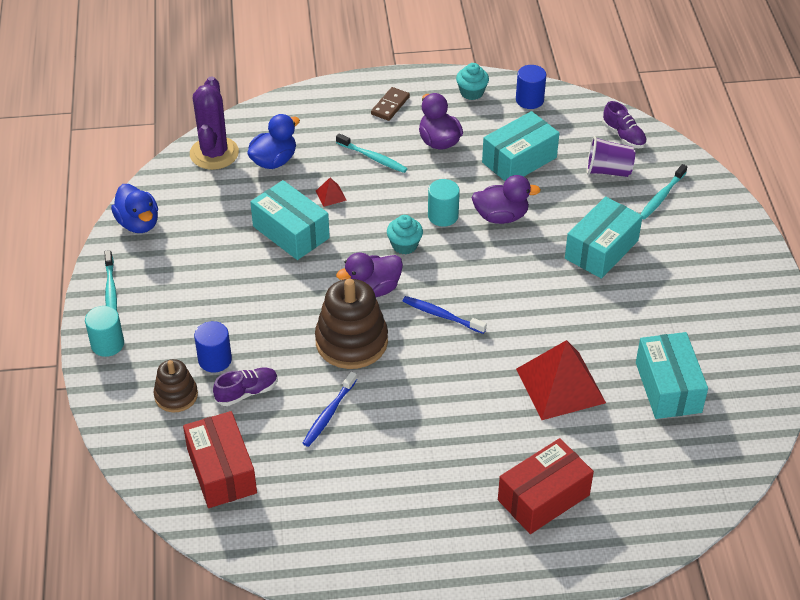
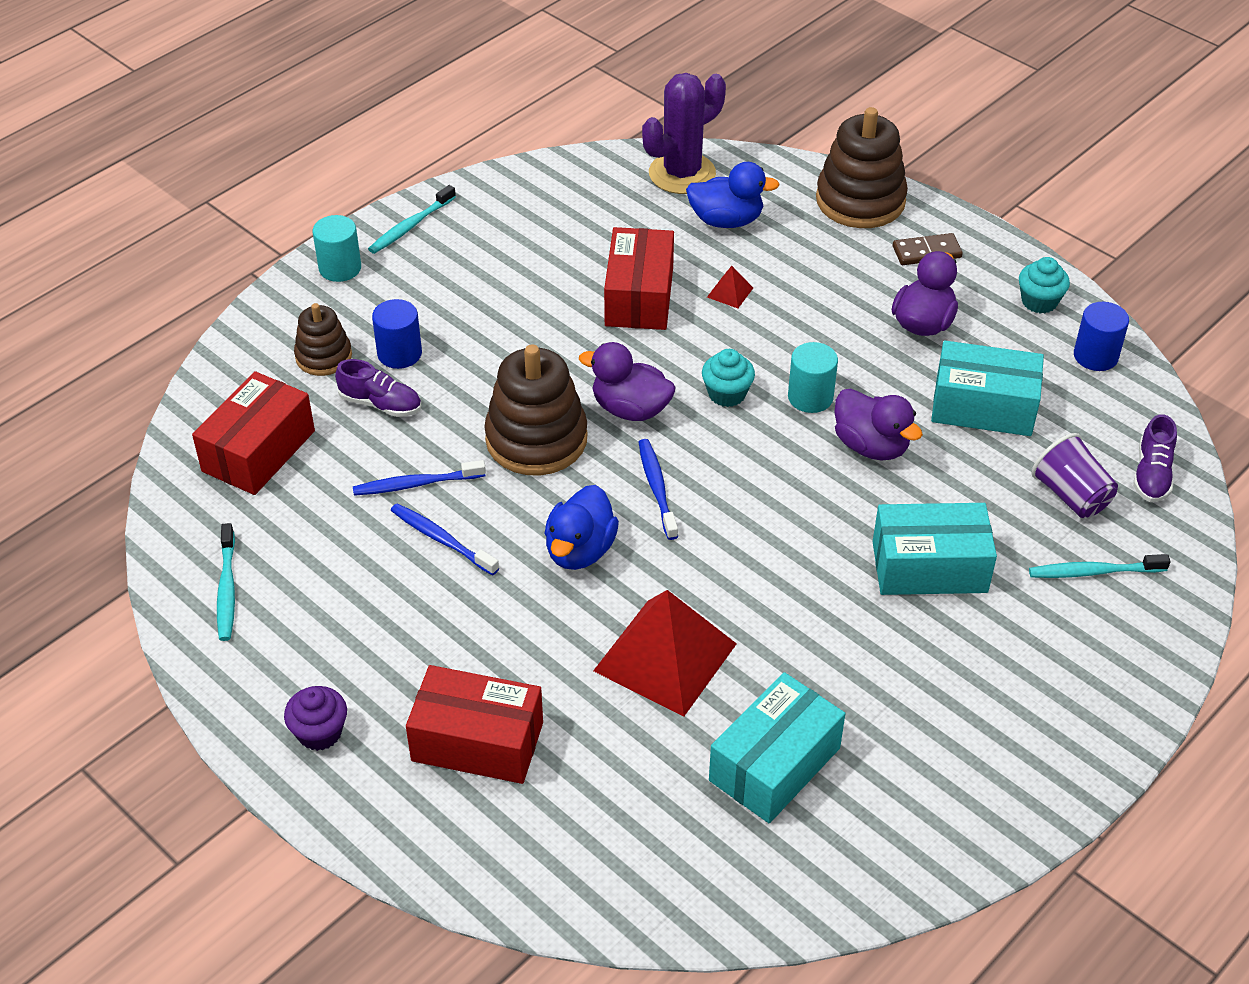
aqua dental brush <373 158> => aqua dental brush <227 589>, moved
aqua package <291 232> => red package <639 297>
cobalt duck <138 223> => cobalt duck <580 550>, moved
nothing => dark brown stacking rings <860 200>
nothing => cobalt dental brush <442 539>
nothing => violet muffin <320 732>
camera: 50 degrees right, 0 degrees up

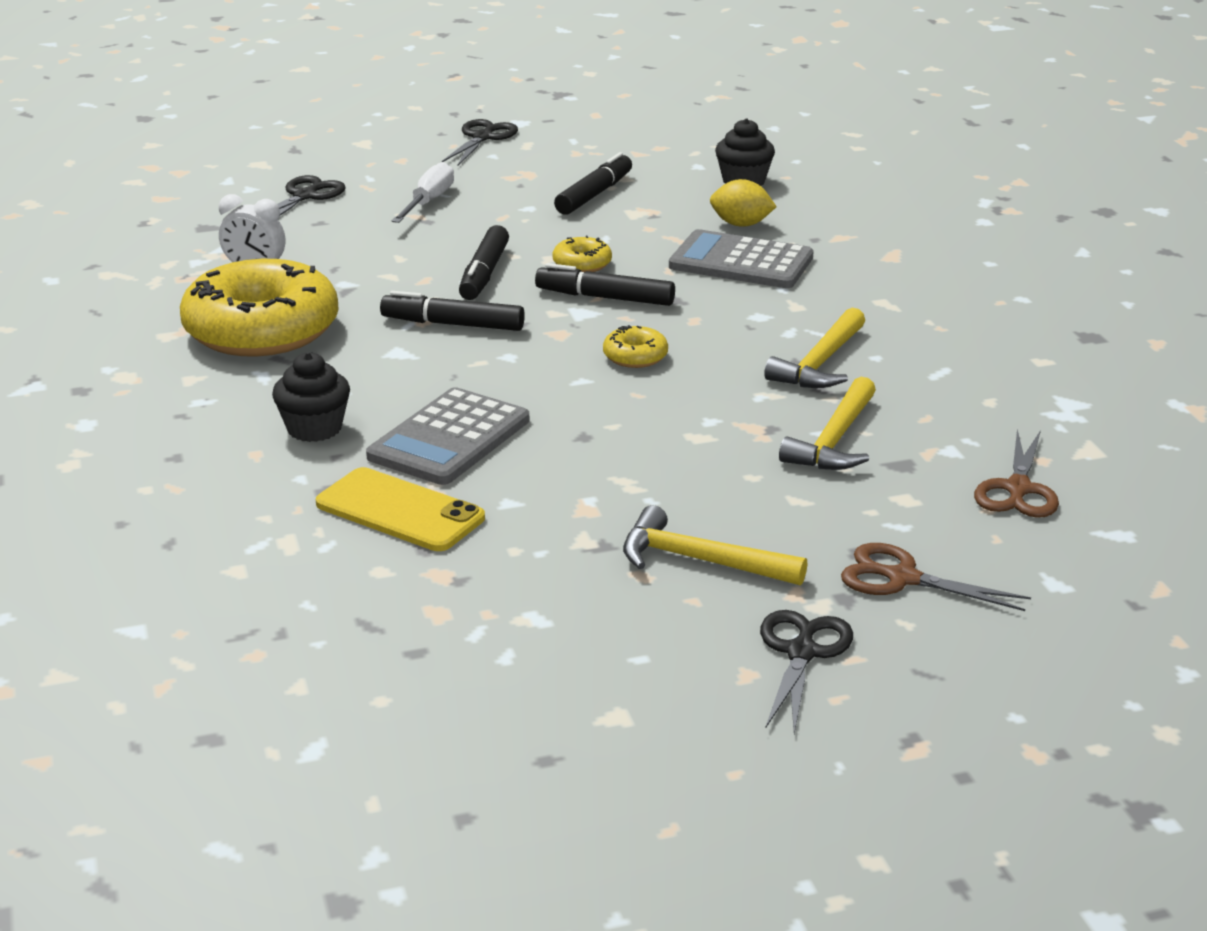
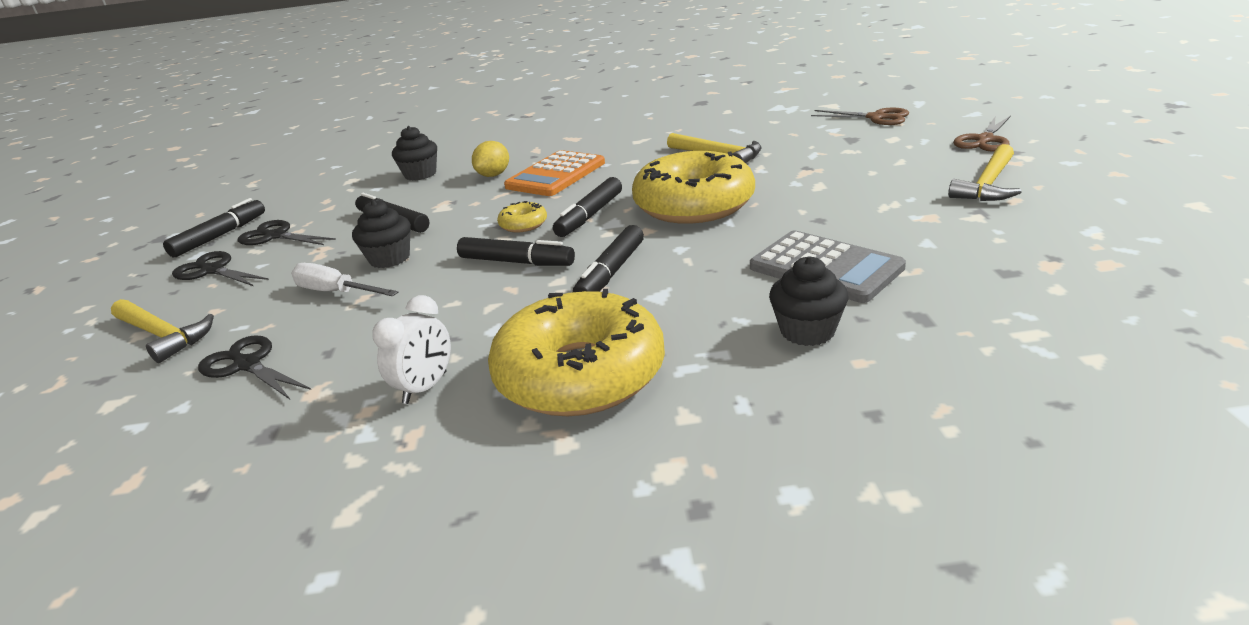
gray adding machine <741 262> => orange adding machine <556 175>
bright yellow donut <635 356> => bright yellow donut <694 205>, x2.44
bright yellow carpenter's hammer <834 440> => bright yellow carpenter's hammer <163 335>, moved
bright yellow mobile phone <400 511> => nothing
ebony scissors <801 652> => ebony scissors <275 236>, moved
nothing => ebony marker pen <220 236>
nothing => ebony muffin <389 258>
camera: 75 degrees left, 0 degrees up

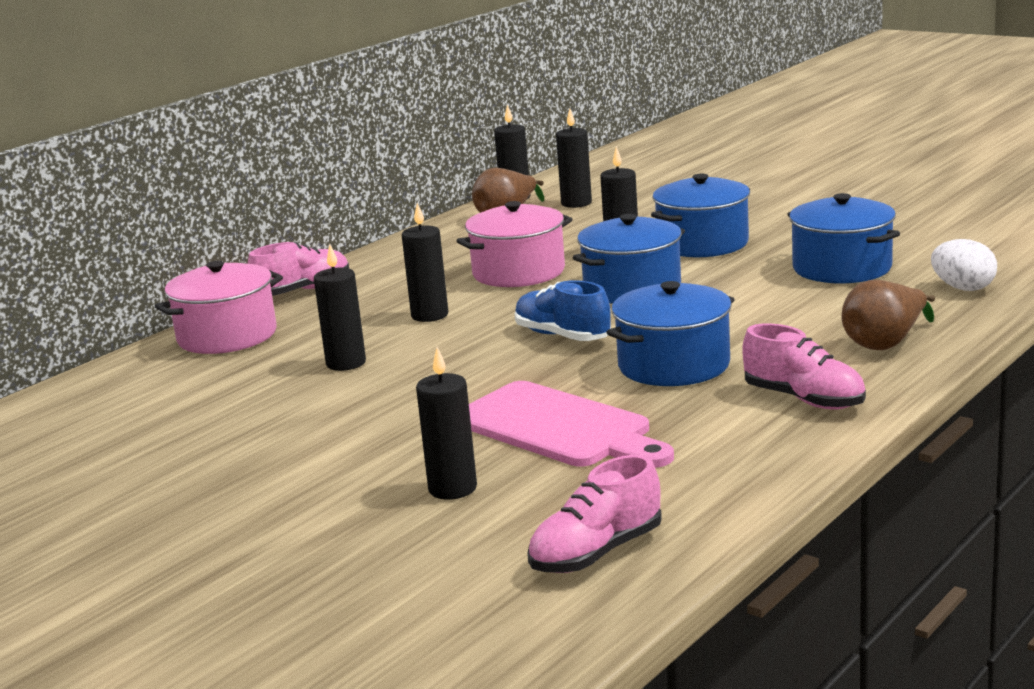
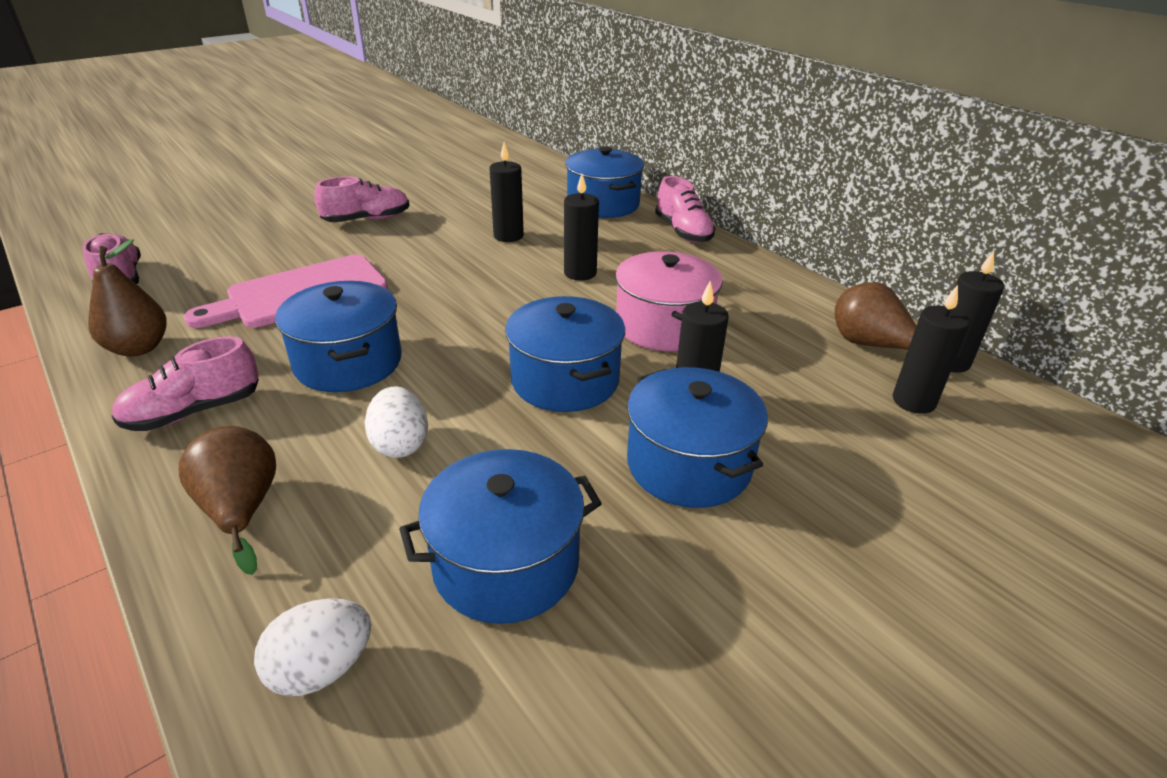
rose-pink pot <227 336> => cobalt pot <603 204>
cobalt shoe <562 336> => nothing
ebony pillar candle <452 489> => nothing
nothing => rose-pink shoe <367 220>
nothing => dark brown toy pear <139 348>
nothing => white egg <400 444>
camera: 100 degrees right, 15 degrees up

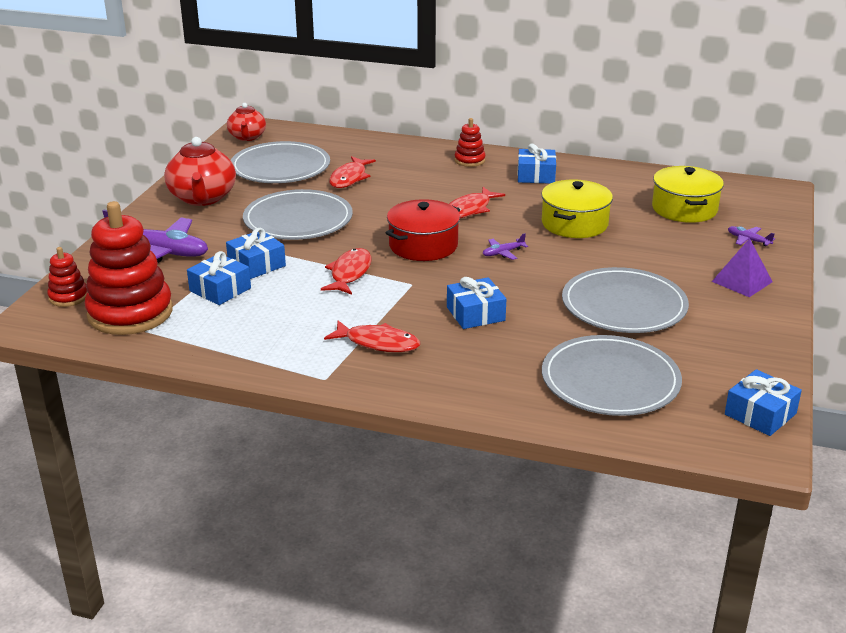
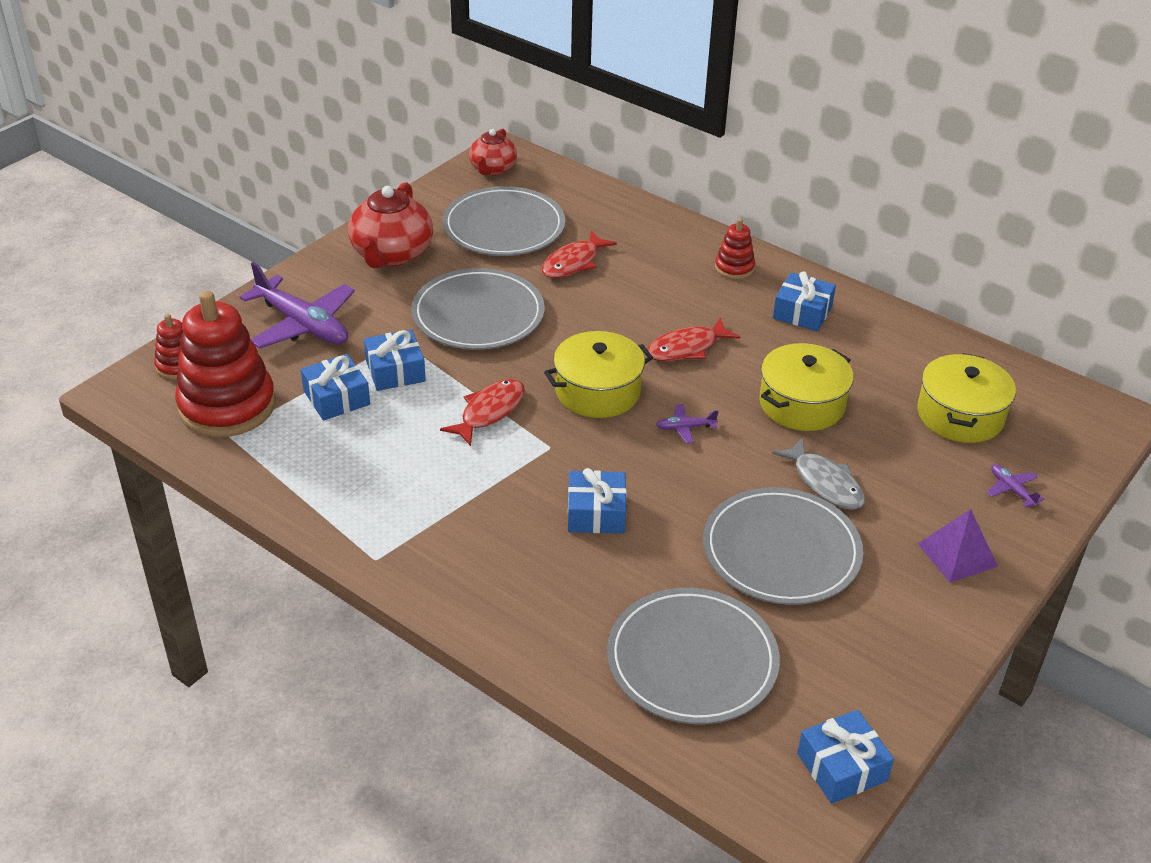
red pot <423 245> => bright yellow pot <597 391>
red fish <378 343> => nothing
nothing => gray fish <825 483>
camera: 20 degrees right, 10 degrees up

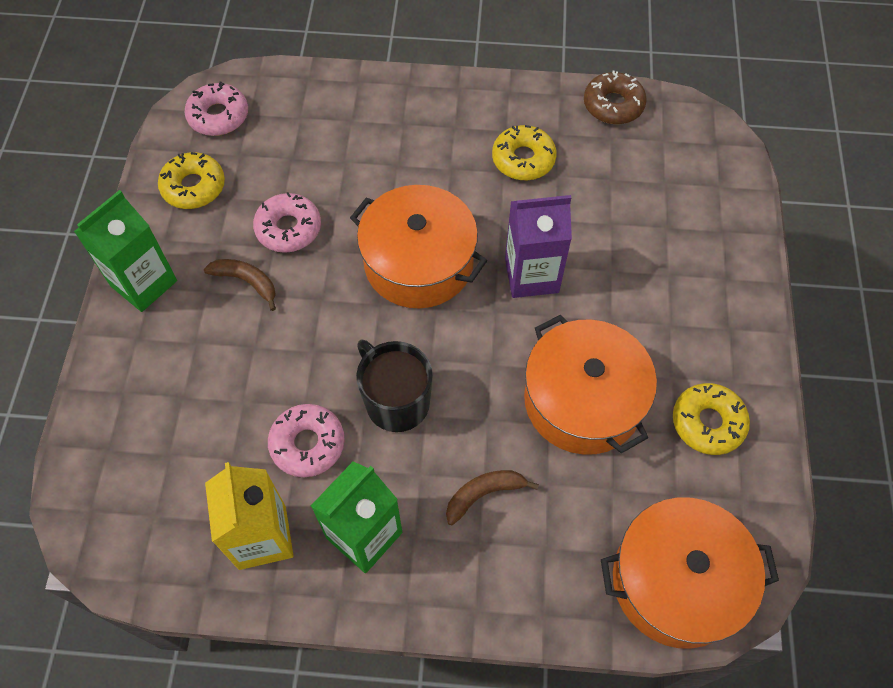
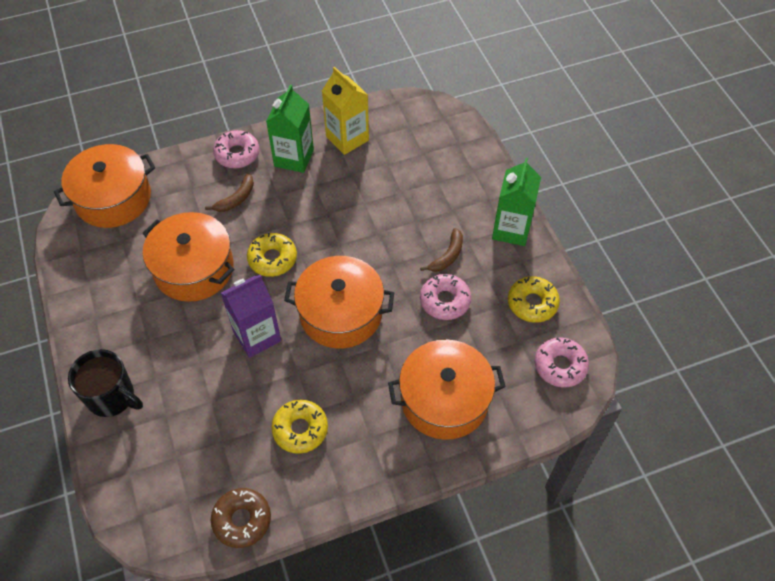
dark brown banana fruit <246 281> => dark brown banana fruit <447 256>, 60 degrees counterclockwise
ebony tea mug <396 401> => ebony tea mug <112 397>, moved
bright yellow donut <707 423> => bright yellow donut <272 259>, moved
rose-pink donut <307 444> => rose-pink donut <237 154>, moved
nothing => orange pot <444 400>
camera: 155 degrees right, 5 degrees down

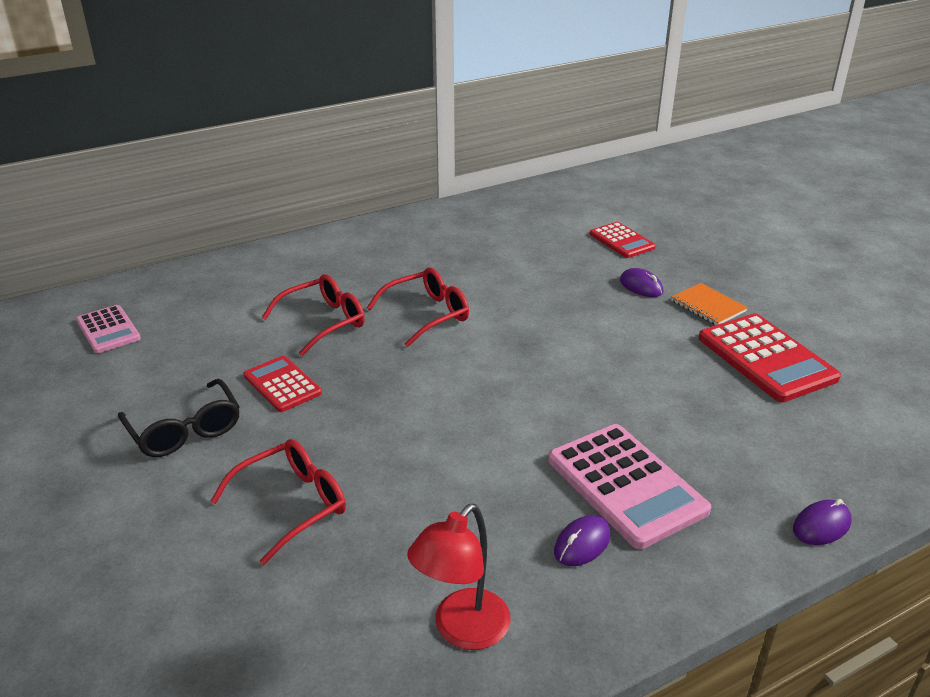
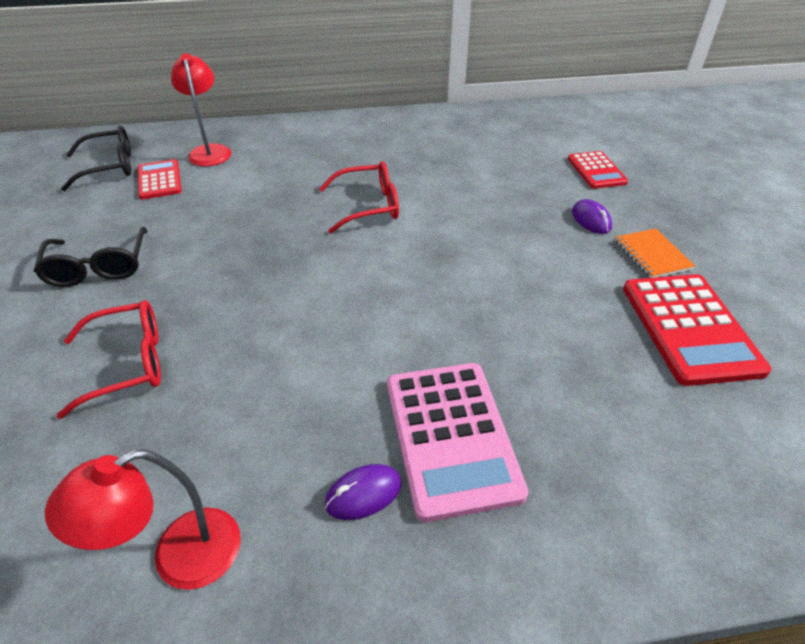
red glasses <324 322> => nothing
rose-pink adding machine <108 330> => ebony glasses <110 167>
red adding machine <282 384> => red adding machine <159 180>, moved
violet mouse <821 526> => nothing
nothing => red desk lamp <210 151>
camera: 20 degrees right, 10 degrees up

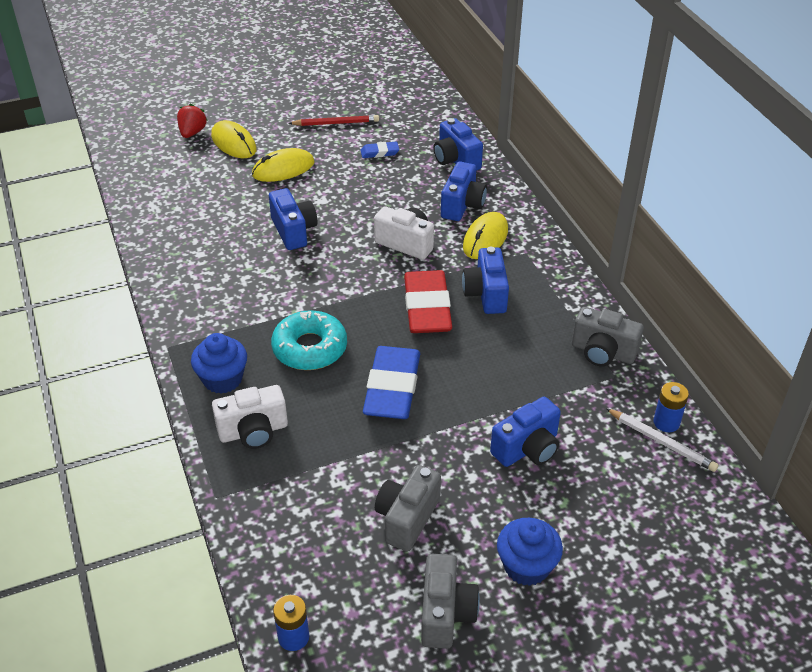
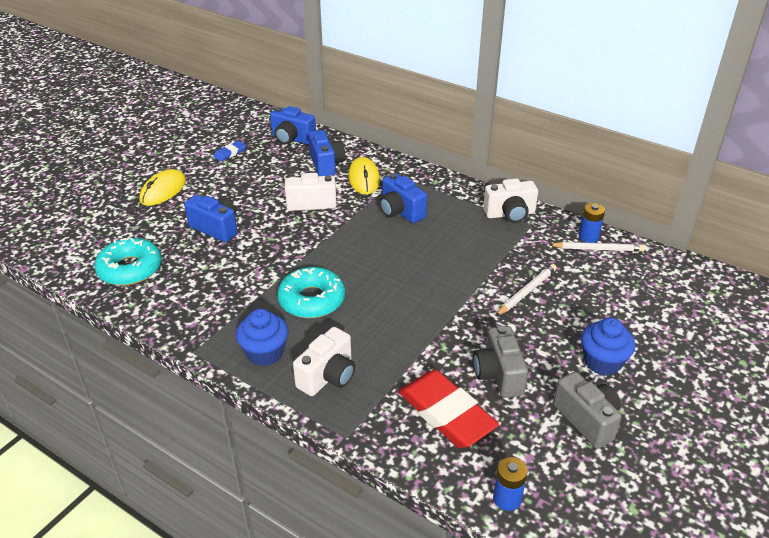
red berry <192 132> => nothing
red pencil <336 123> => nothing
bright yellow mouse <233 143> => nothing
red pencil eraser <427 307> => red pencil eraser <446 413>, moved
gray camera <602 352> => white camera <510 214>
cobalt pencil eraser <392 387> => nothing
cobalt camera <527 448> => white pencil <526 291>
nothing => aqua donut <130 269>
camera: 35 degrees left, 5 degrees down

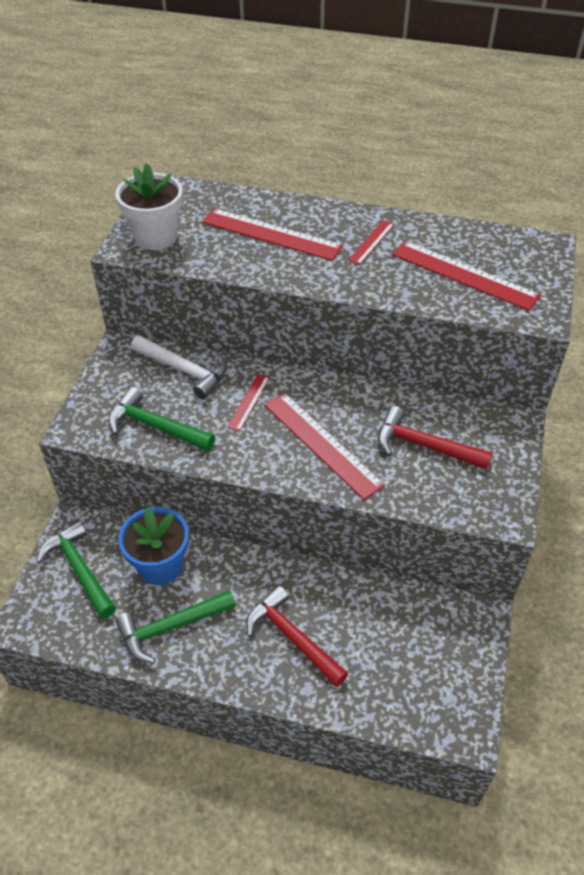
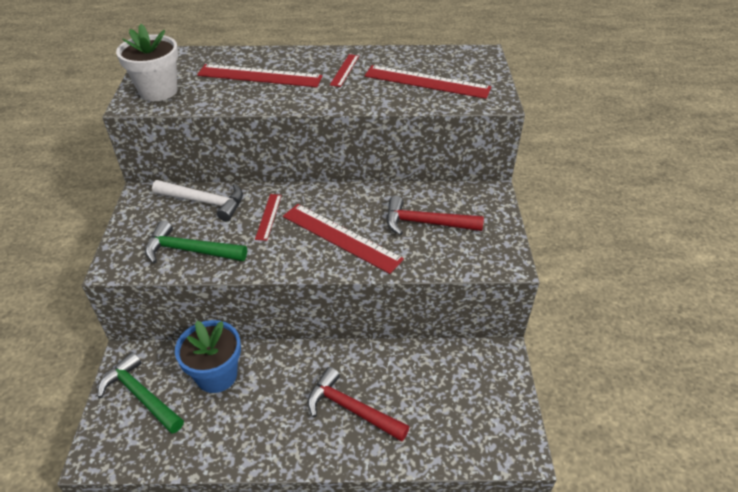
leaf-green carpenter's hammer <171 627> => nothing
camera: 15 degrees left, 5 degrees down

